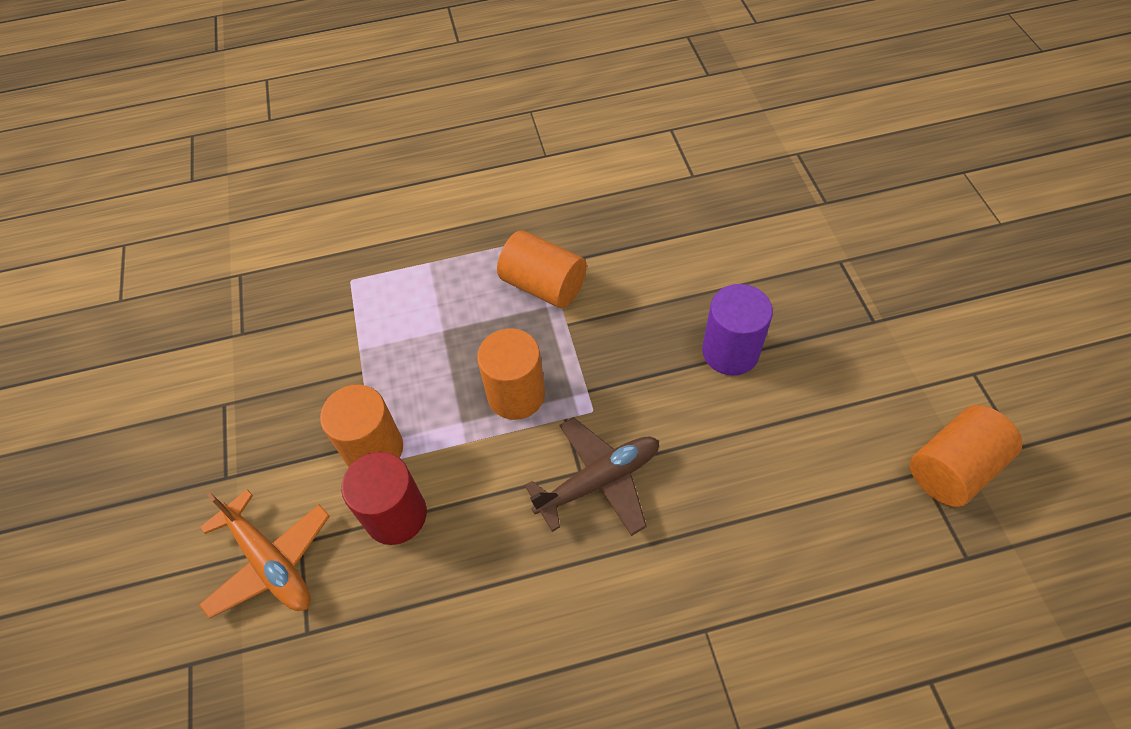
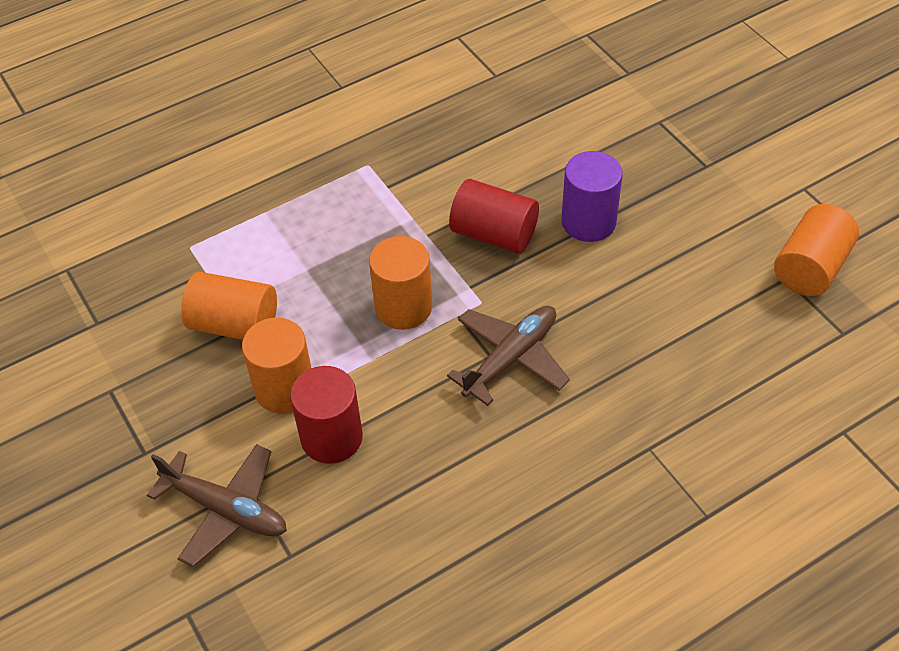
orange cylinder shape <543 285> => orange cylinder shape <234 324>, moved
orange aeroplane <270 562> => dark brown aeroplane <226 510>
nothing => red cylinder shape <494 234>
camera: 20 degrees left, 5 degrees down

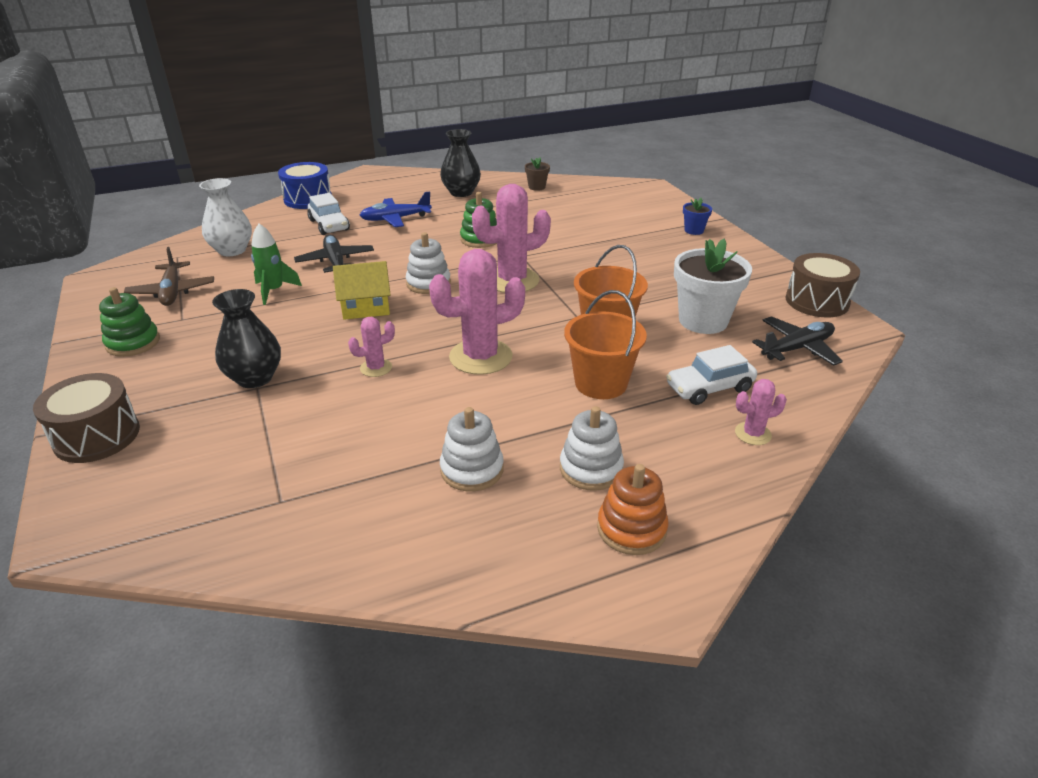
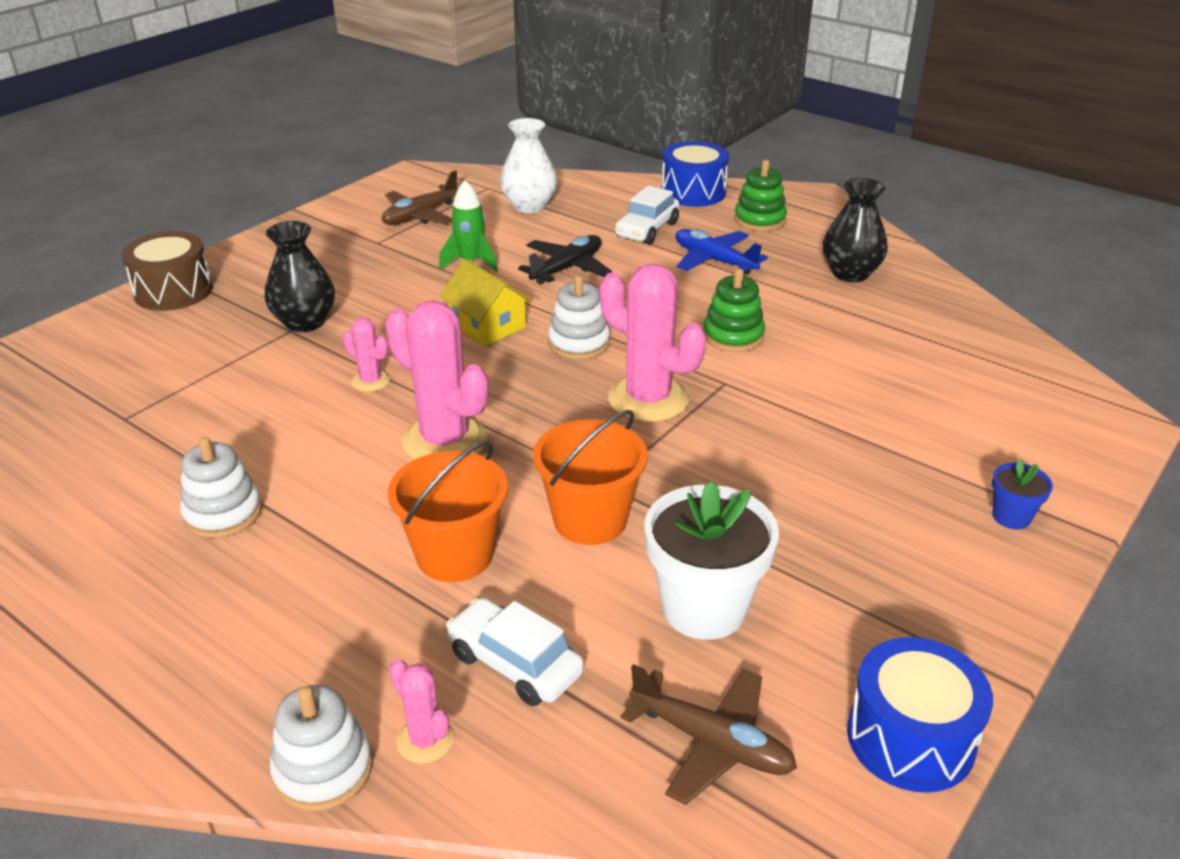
dark brown plant pot <537 187> => nothing
dark brown toy drum <817 301> => cobalt toy drum <910 738>
leaf-green stacking rings <133 343> => leaf-green stacking rings <759 220>, moved
ebony aeroplane <797 348> => dark brown aeroplane <712 743>
white stacking rings <591 469> => white stacking rings <323 769>, moved
orange stacking rings <631 529> => nothing
camera: 60 degrees right, 0 degrees up

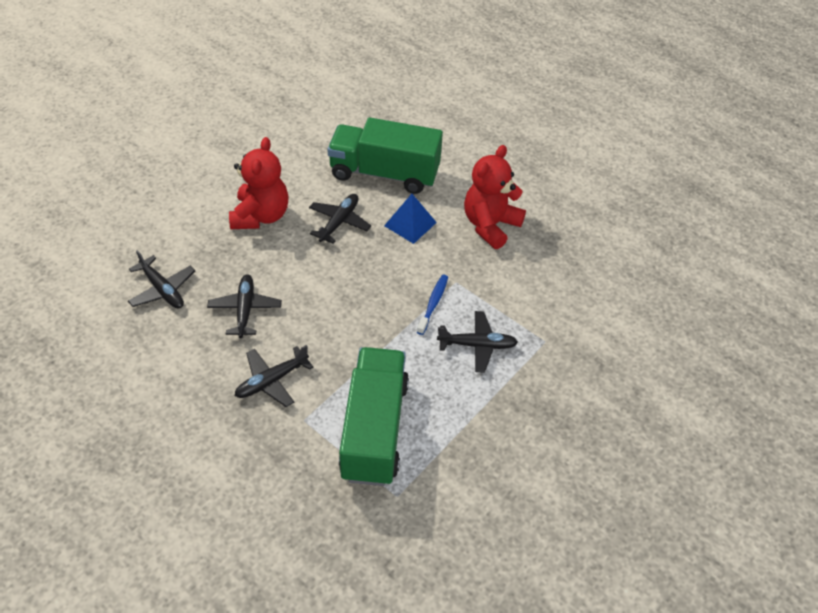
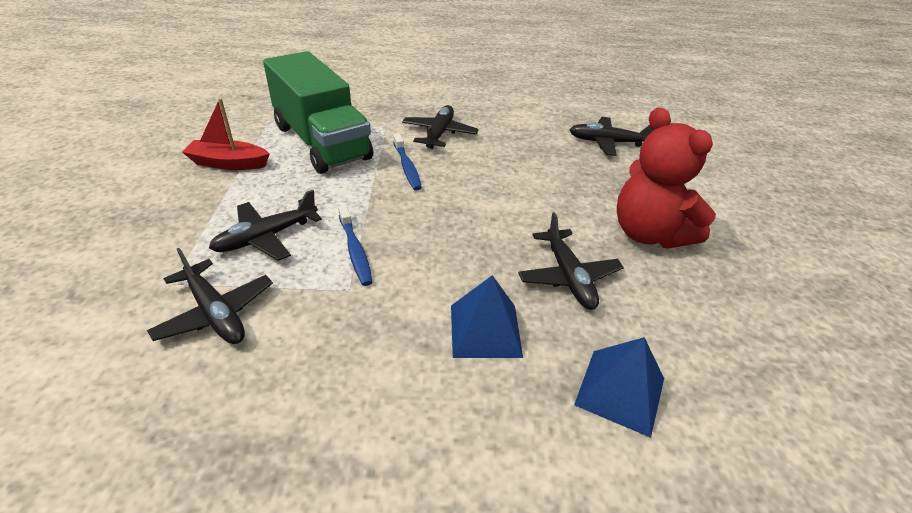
leaf-green lorry <384 173> => cobalt pyramid shape <620 391>
red teddy bear <490 225> => nothing
ebony aeroplane <245 309> => ebony aeroplane <215 313>, moved
nothing => red toy boat <229 163>
nothing => cobalt dental brush <407 167>
camera: 140 degrees right, 10 degrees down

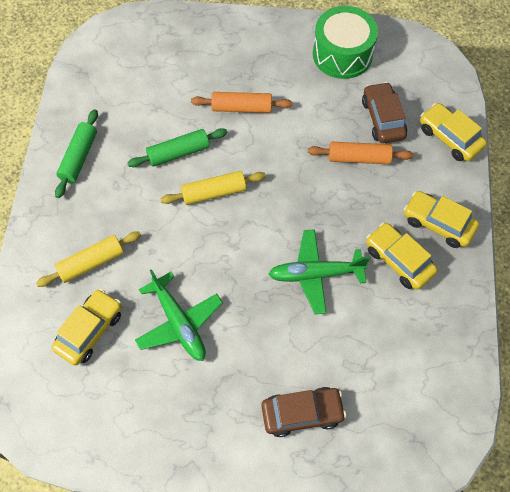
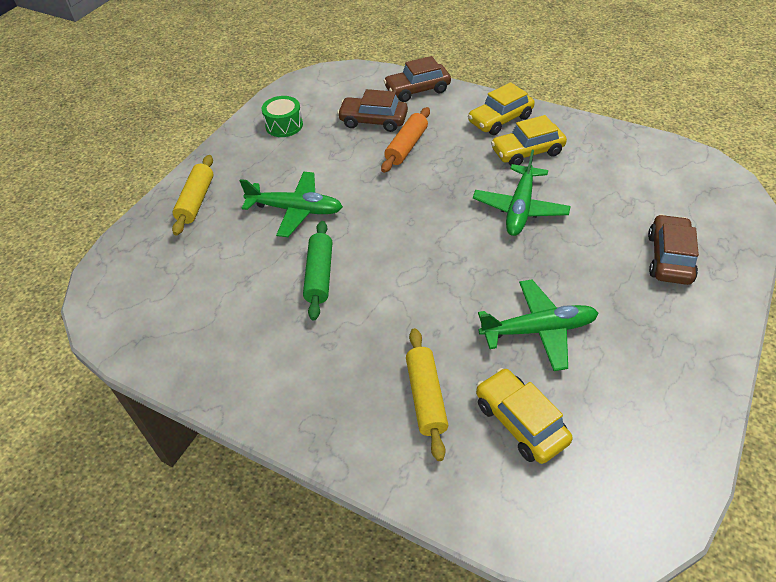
leaf-green toy drum <342 54> => leaf-green toy drum <284 125>, x0.59
orange pastry roller <241 108> => leaf-green aeroplane <296 210>
bright yellow toy car <449 137> => dark brown toy car <417 90>
leaf-green pastry roller <79 157> => nothing
bright yellow pastry roller <213 192> => bright yellow pastry roller <196 201>, moved
camera: 65 degrees left, 15 degrees down

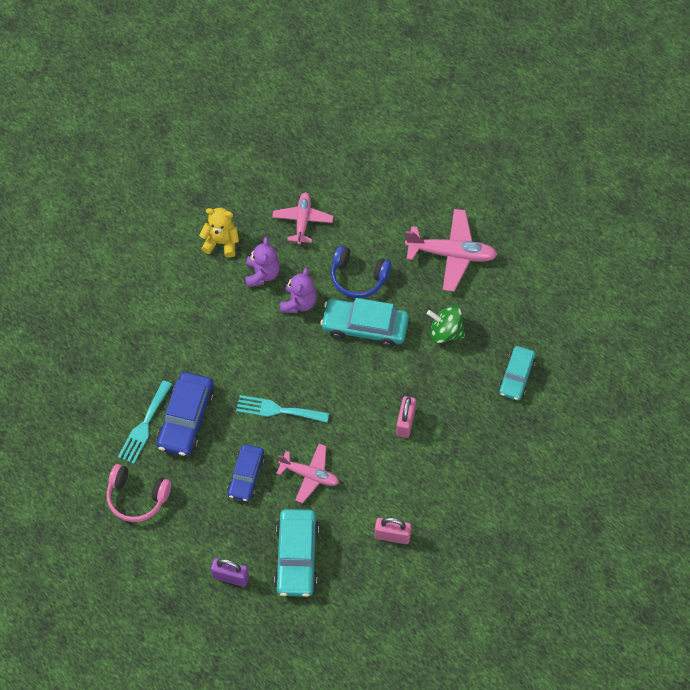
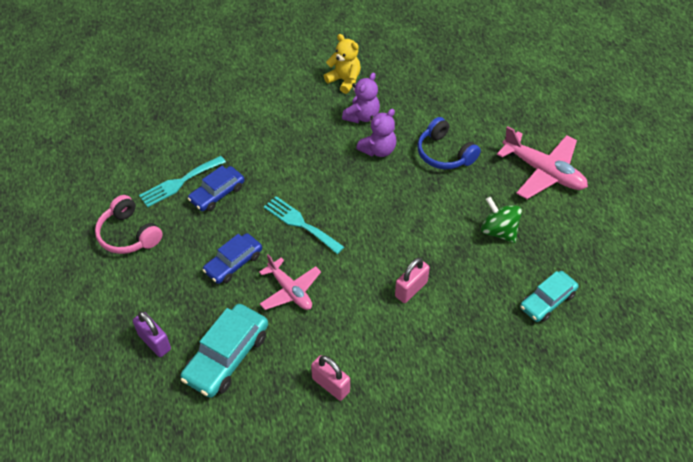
rose-pink aeroplane <302 221> => nothing
aqua toy car <365 326> => nothing
cobalt toy car <186 419> => cobalt toy car <217 193>, x0.66
camera: 30 degrees right, 10 degrees down

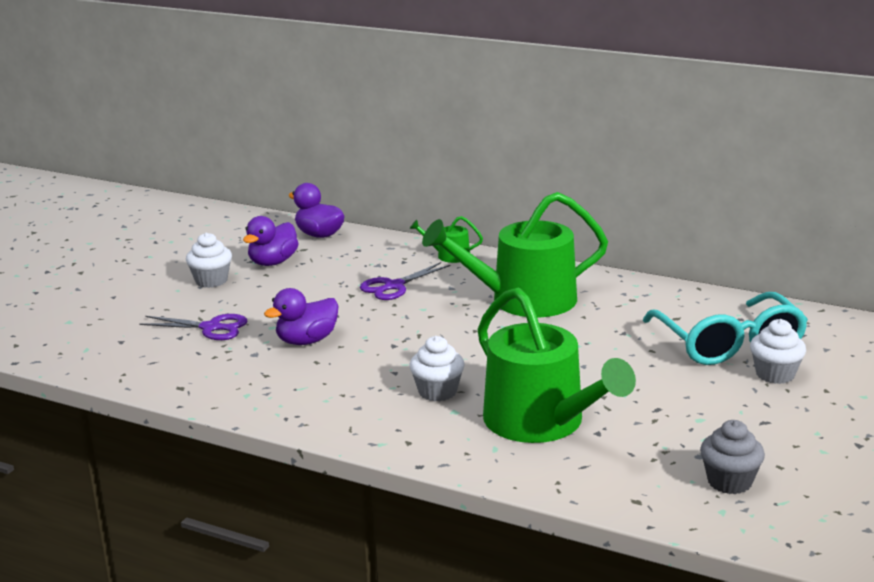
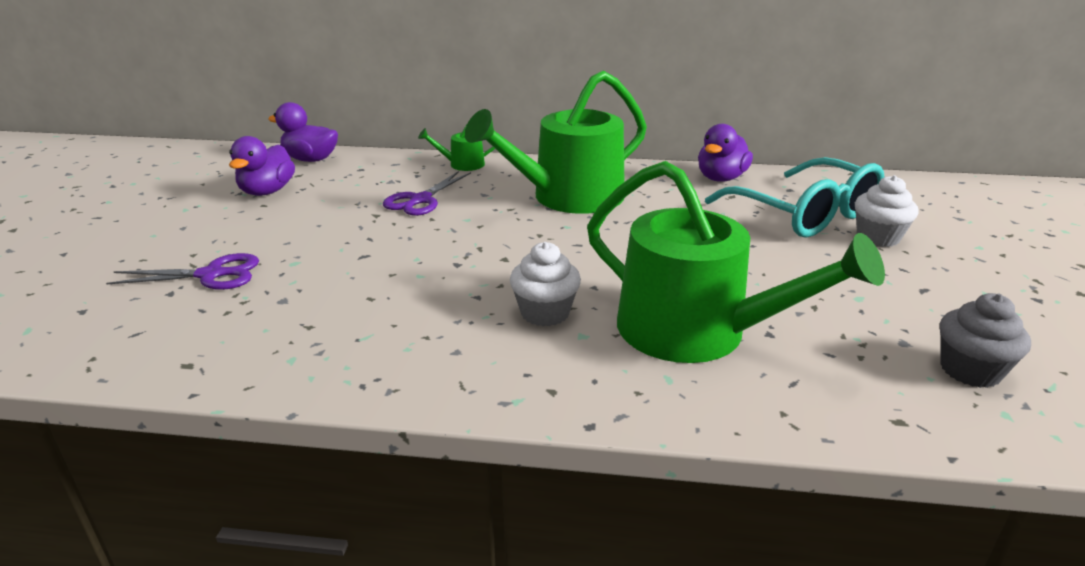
white muffin <211 281> => nothing
violet duck <307 341> => violet duck <721 178>, moved
camera: 20 degrees left, 5 degrees up

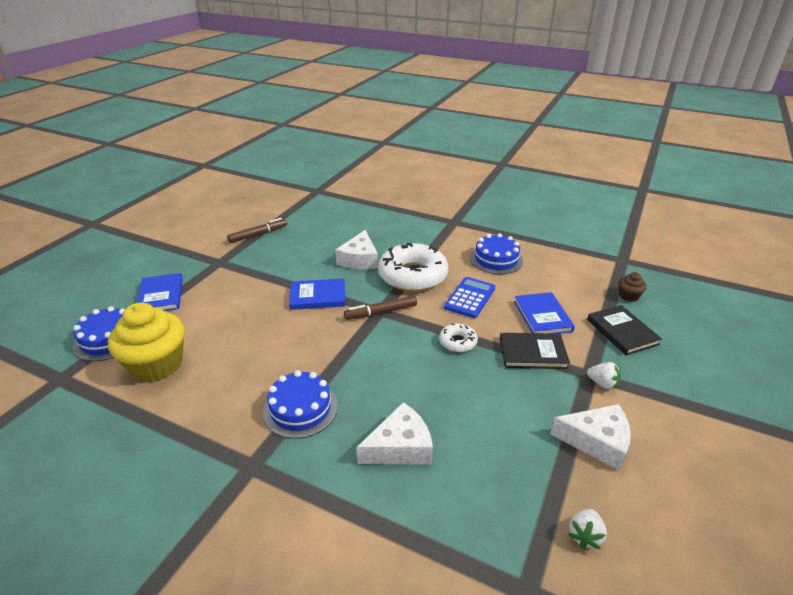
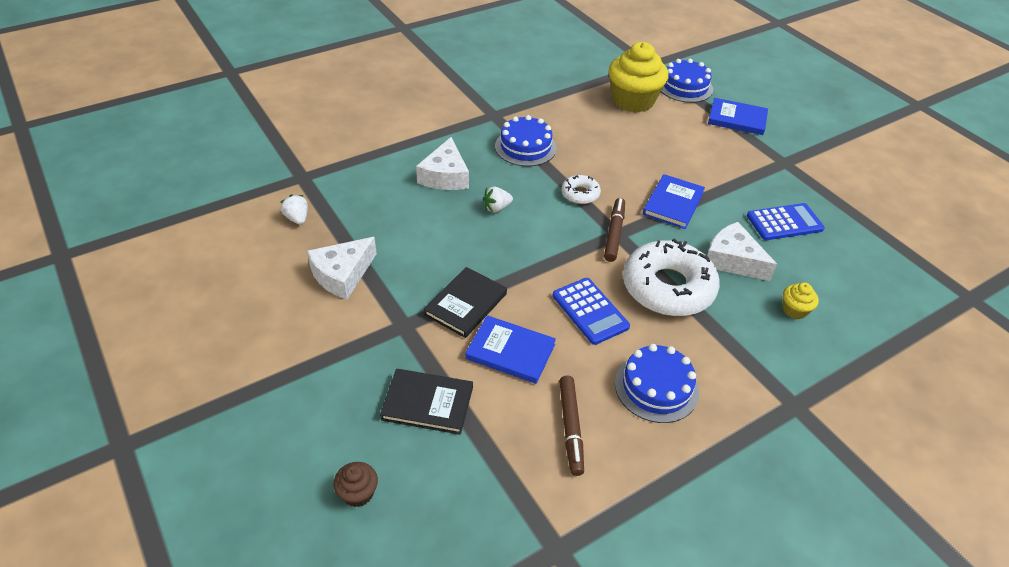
dark brown marker pen <258 234> => dark brown marker pen <570 428>, moved
dark brown muffin <628 296> => dark brown muffin <358 493>, moved
white donut <458 342> => white donut <580 194>, moved
white berry <602 383> => white berry <497 208>, moved
nothing => cobalt adding machine <784 222>
nothing => bright yellow muffin <794 310>
camera: 120 degrees right, 10 degrees up

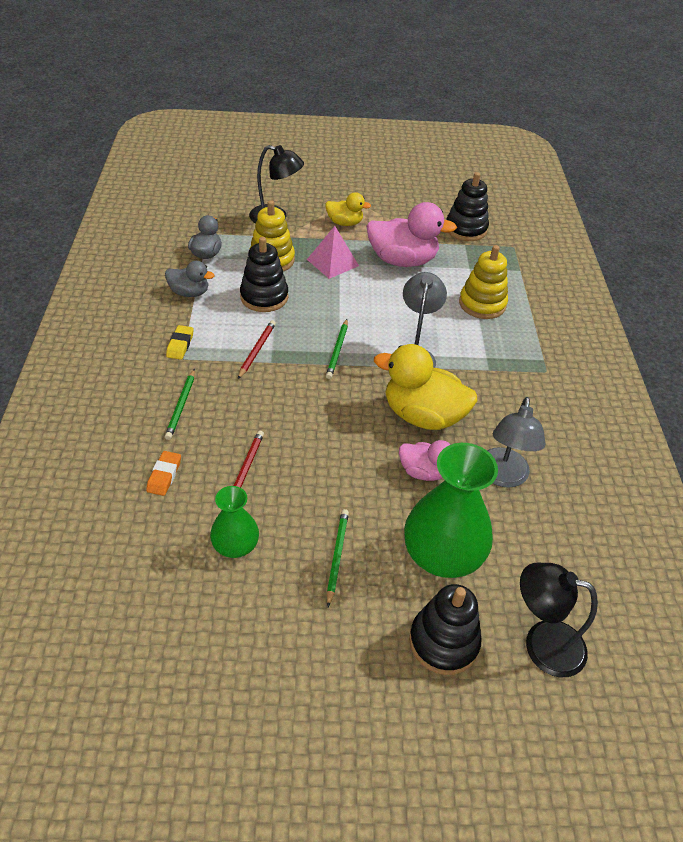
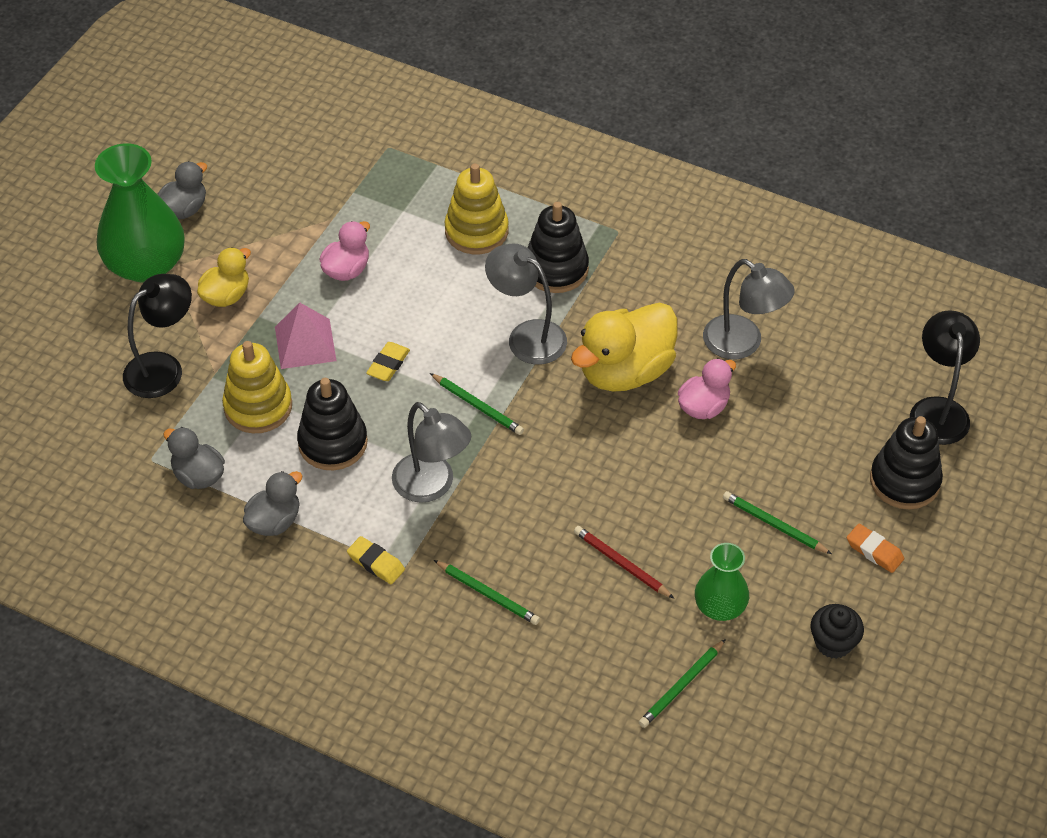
ebony stacking rings <466 229> => ebony stacking rings <556 269>, moved
rose-pink duck <402 260> => rose-pink duck <347 270>, x0.56
red pencil <257 350> => gray desk lamp <432 486>
leaf-green tall vase <442 554> => leaf-green tall vase <146 264>, moved
orange pencil eraser <164 475> => orange pencil eraser <874 551>, moved
ebony desk lamp <542 644> => ebony desk lamp <937 410>, 135 degrees clockwise
nothing => gray duck <184 209>
nothing => bright yellow pencil eraser <388 364>
nothing => ebony muffin <833 643>
nothing => leaf-green pencil <681 685>
camera: 60 degrees left, 5 degrees up

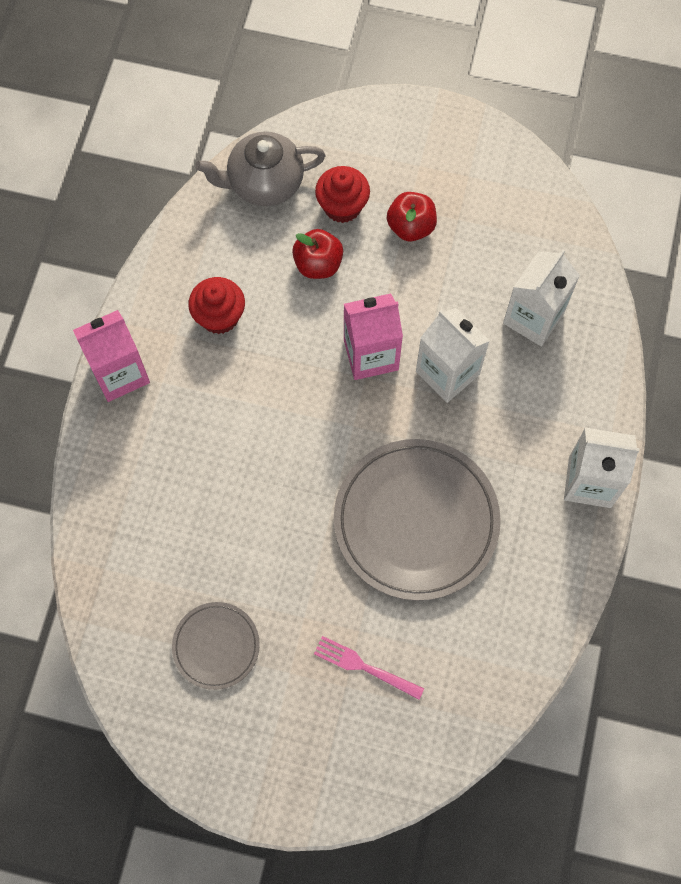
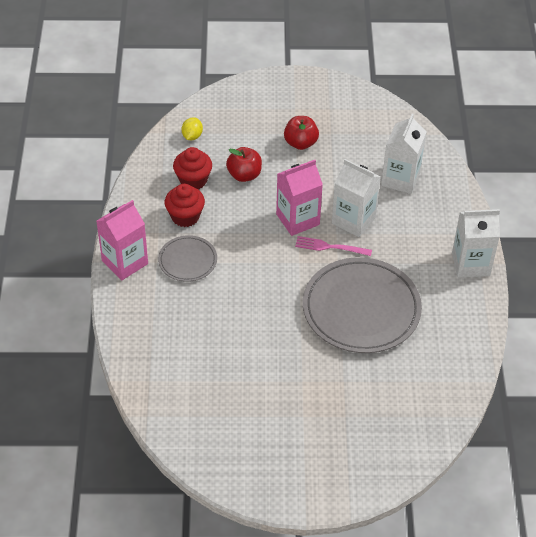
gray tea pot <264 183> => bright yellow lemon <192 136>
red muffin <342 206> => red muffin <193 180>, moved
gray flat dish <216 646> => gray flat dish <187 260>, moved
rose-pink dinner fork <364 667> => rose-pink dinner fork <330 247>, moved
camera: 15 degrees left, 20 degrees down

